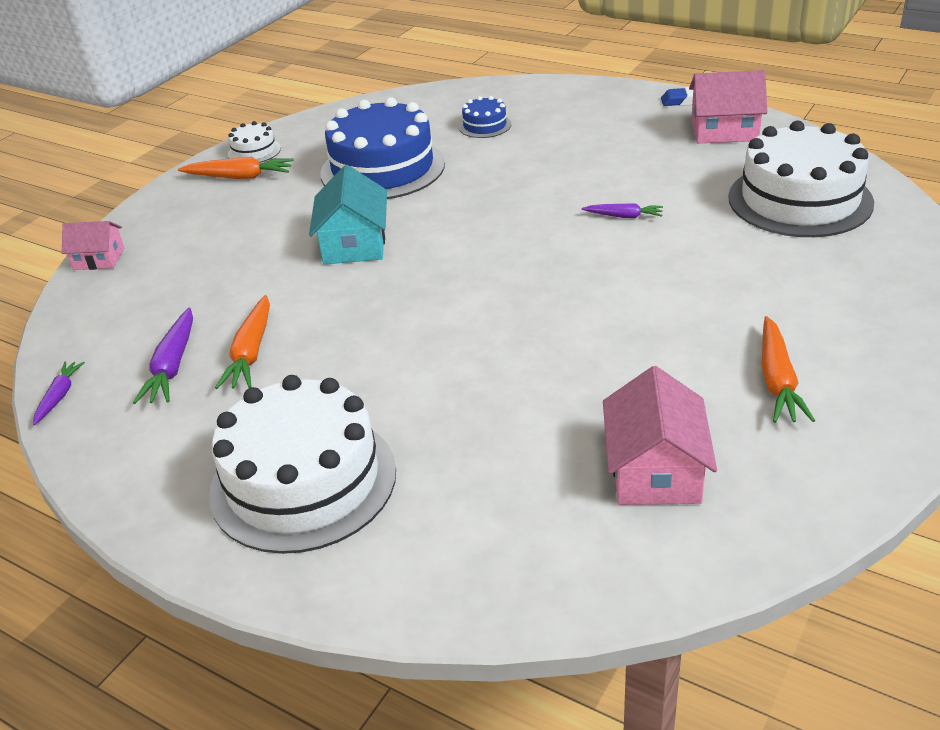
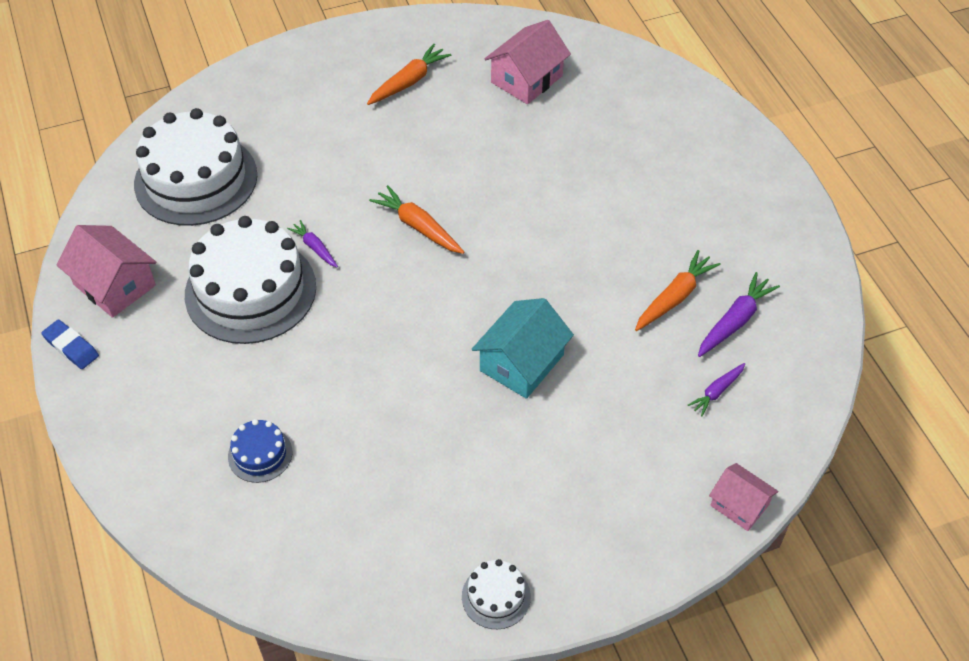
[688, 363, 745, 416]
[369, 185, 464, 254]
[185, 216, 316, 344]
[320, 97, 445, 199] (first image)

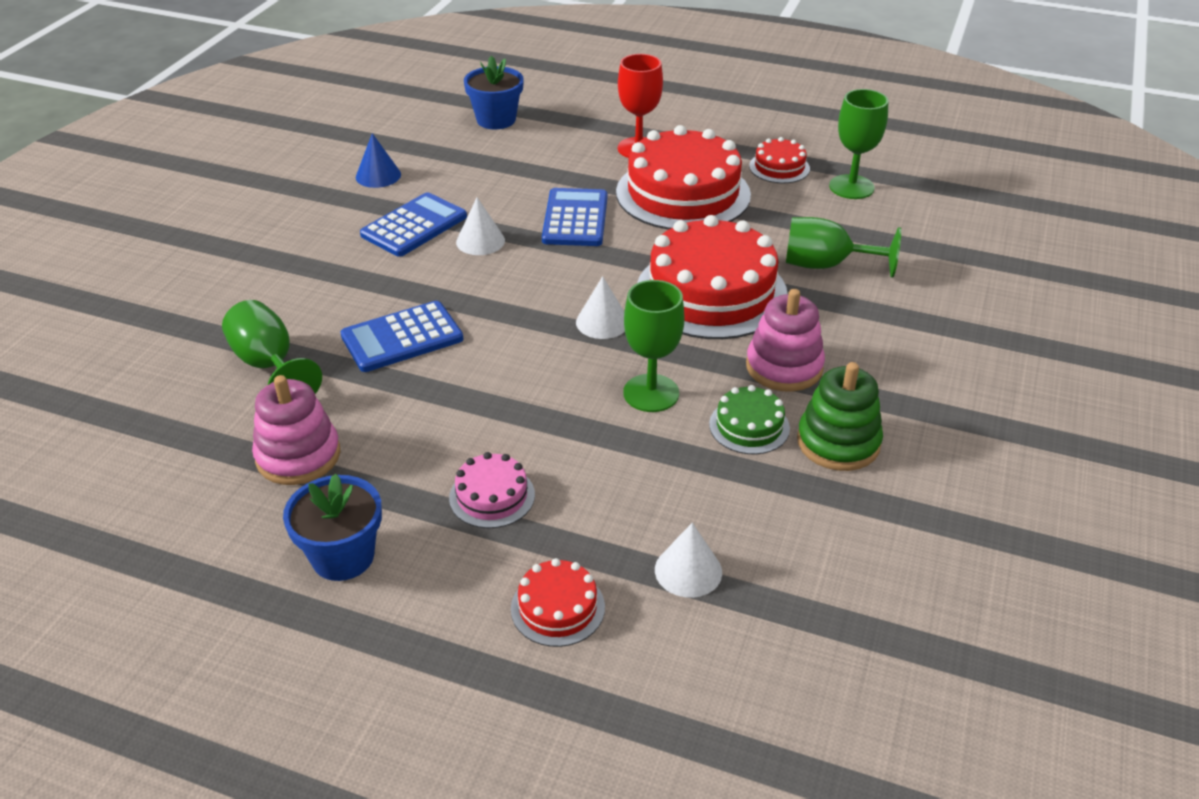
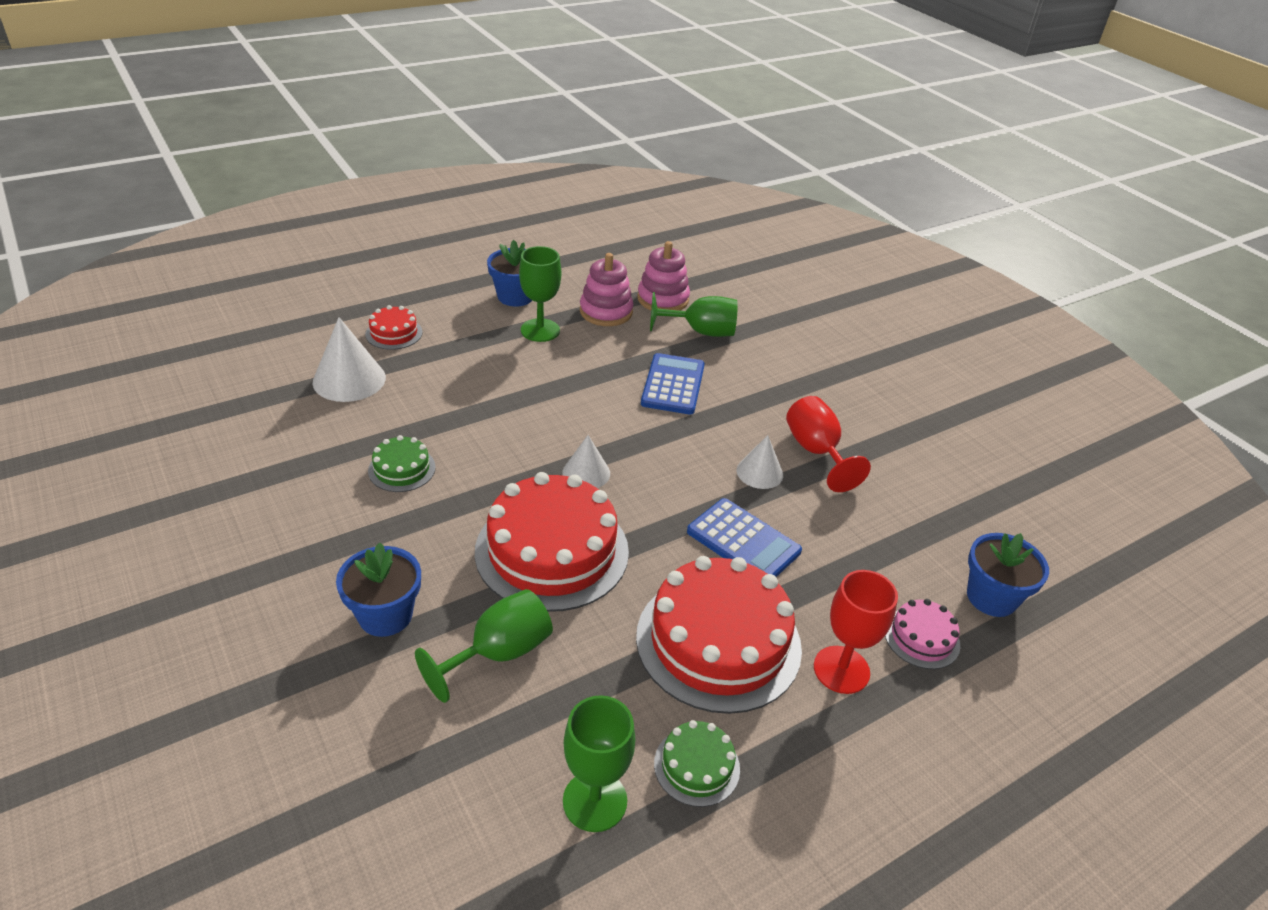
[356, 133, 401, 188] (first image)
[786, 396, 871, 492]
[885, 599, 960, 669]
[519, 246, 561, 342]
[313, 317, 386, 402]
[637, 241, 690, 311]
[654, 720, 740, 807]
[797, 362, 883, 471] (first image)
[336, 542, 421, 637]

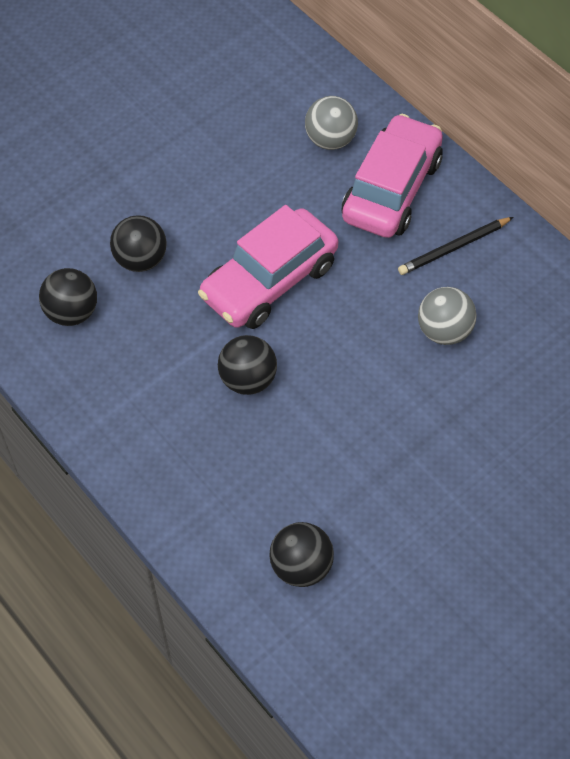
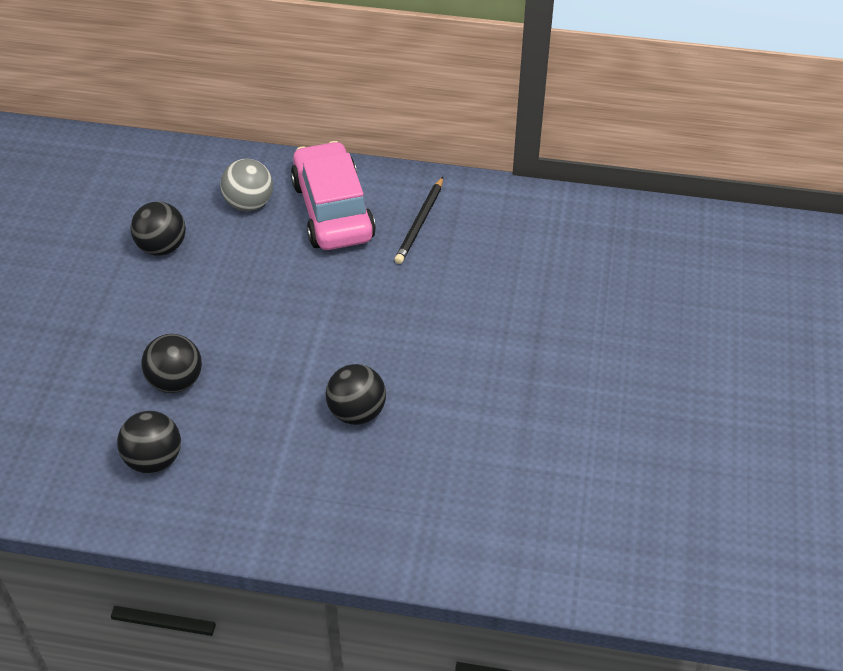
[198, 205, 338, 329] (first image)
[130, 201, 186, 256]
[418, 287, 477, 345] (first image)

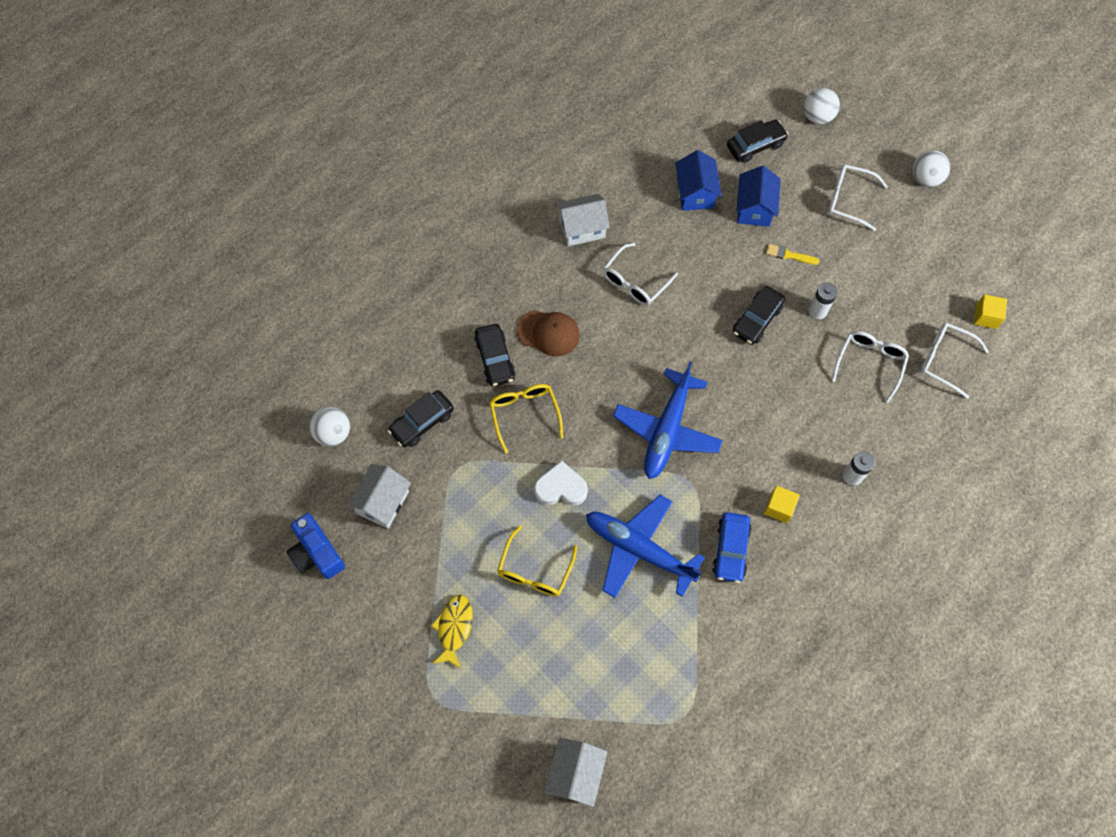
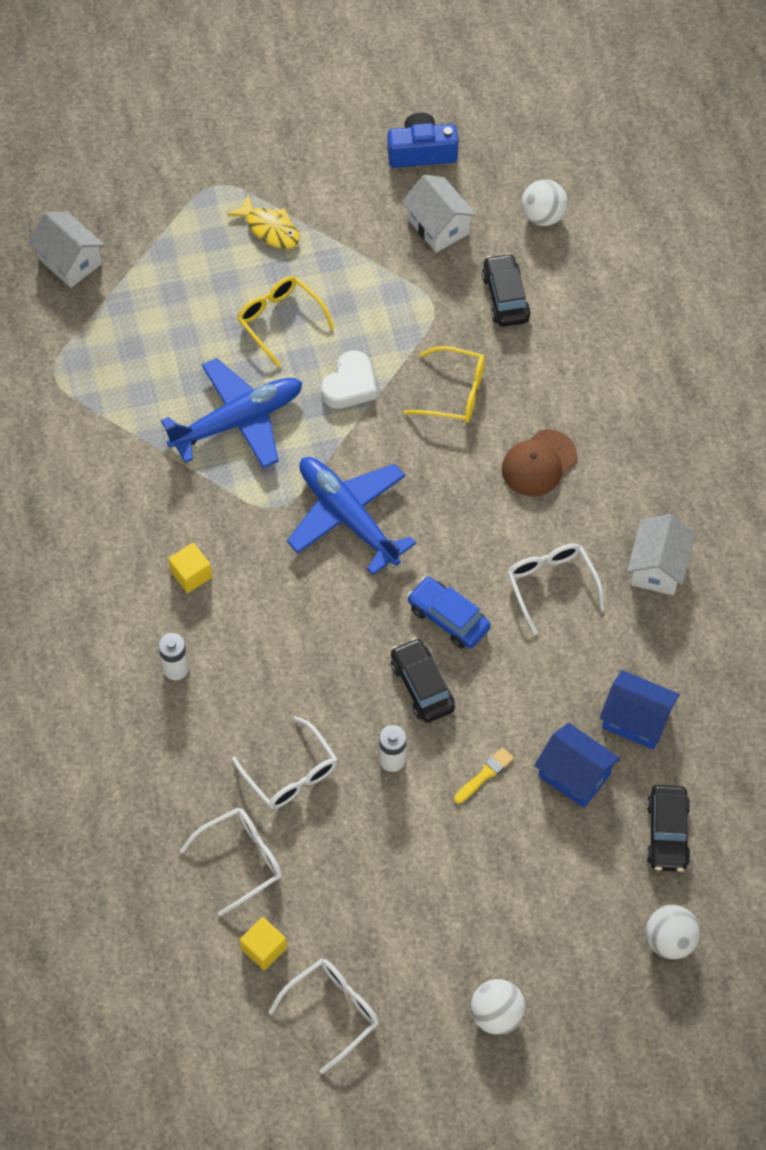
[474, 324, 516, 386] (first image)
[407, 577, 491, 648]
[268, 959, 379, 1074]

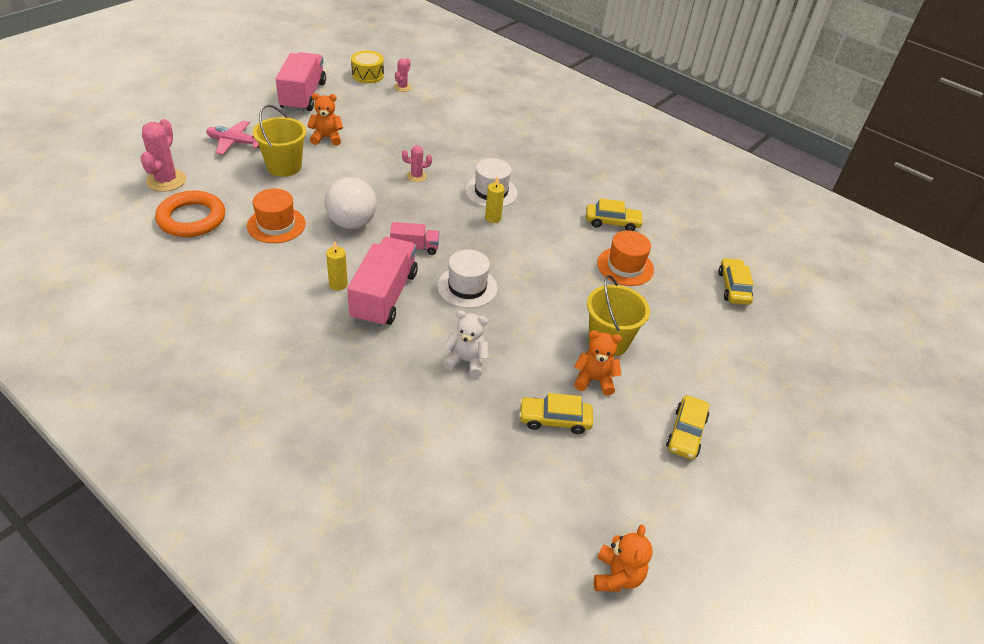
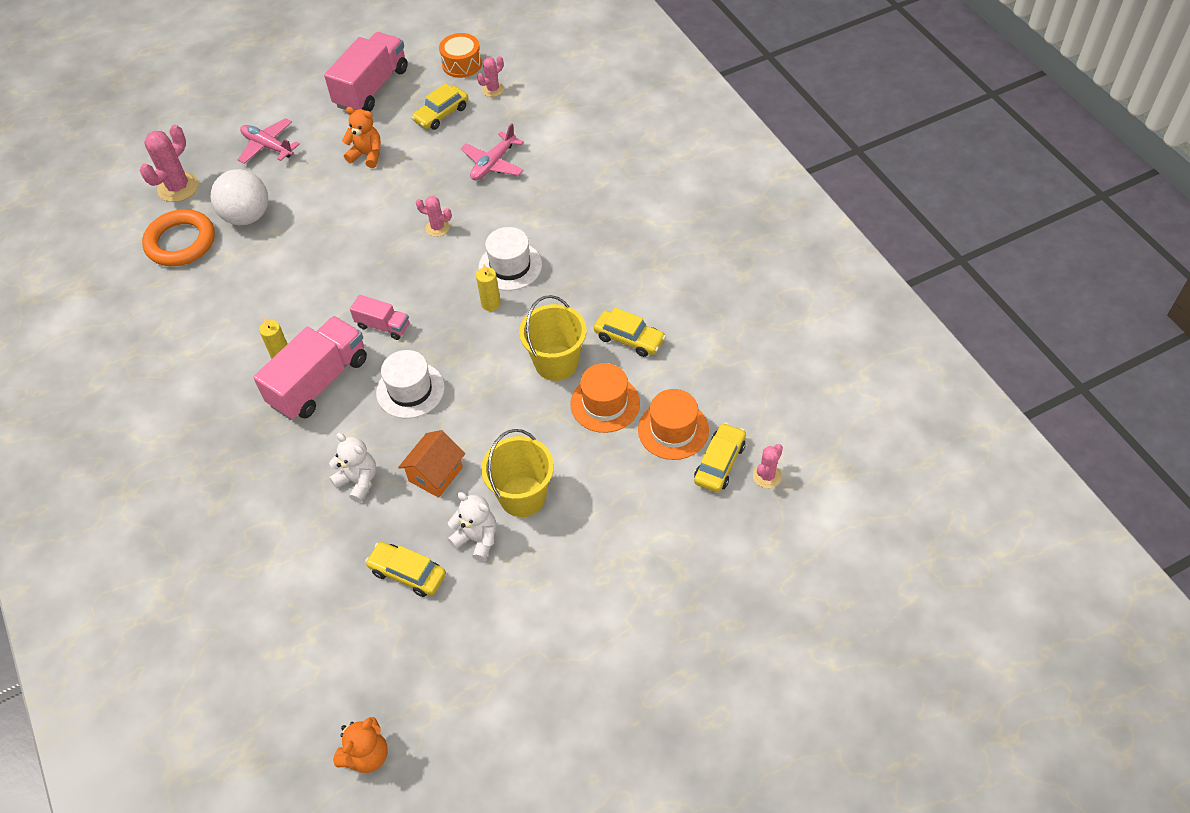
[638, 389, 709, 460]
[519, 295, 587, 381]
[211, 169, 268, 225]
[439, 33, 482, 78]
[448, 492, 496, 562]
[411, 83, 469, 130]
[398, 430, 465, 498]
[461, 123, 524, 180]
[753, 444, 783, 488]

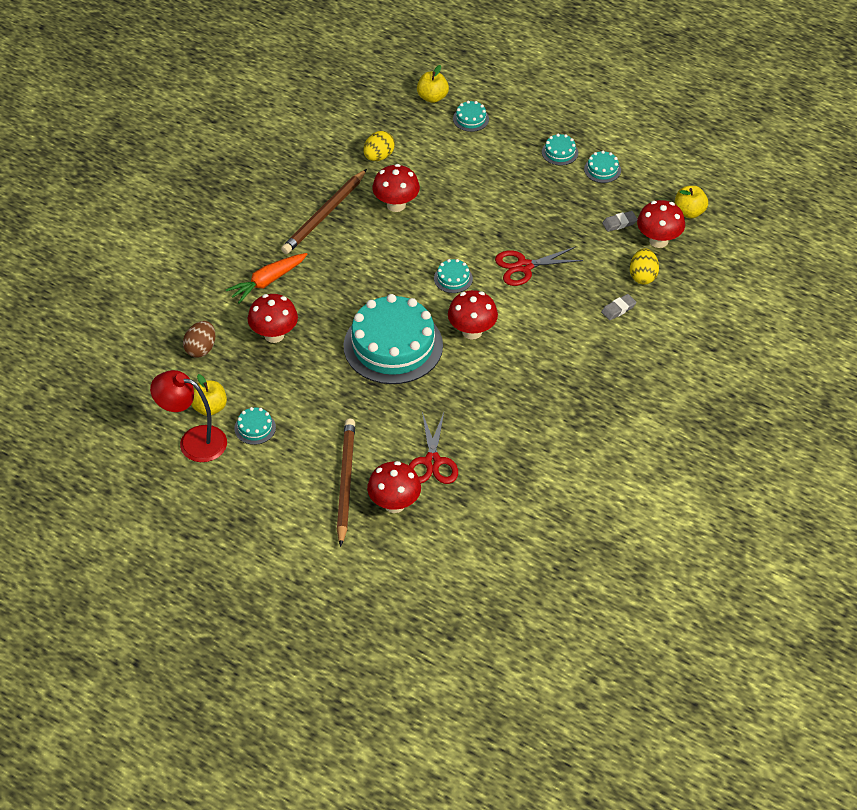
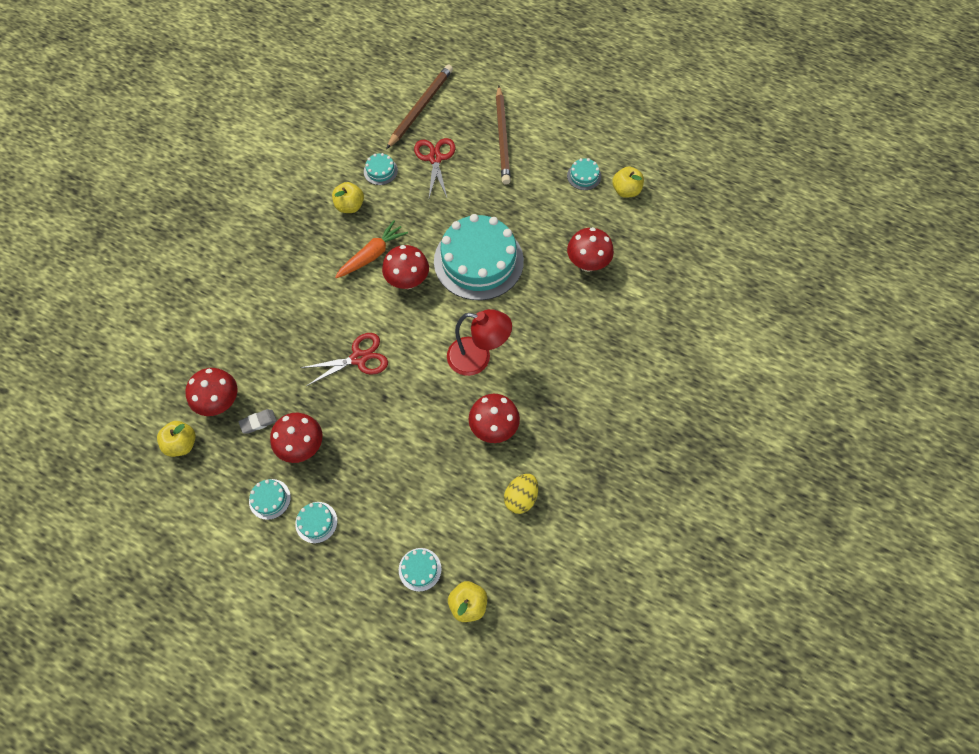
[447, 309, 512, 376]
[183, 321, 215, 358] (first image)
[335, 220, 408, 278]
[386, 64, 453, 149]
[270, 413, 322, 463]
[364, 153, 398, 185]
[601, 294, 636, 320] (first image)
[630, 248, 659, 285] (first image)
[332, 182, 364, 213]

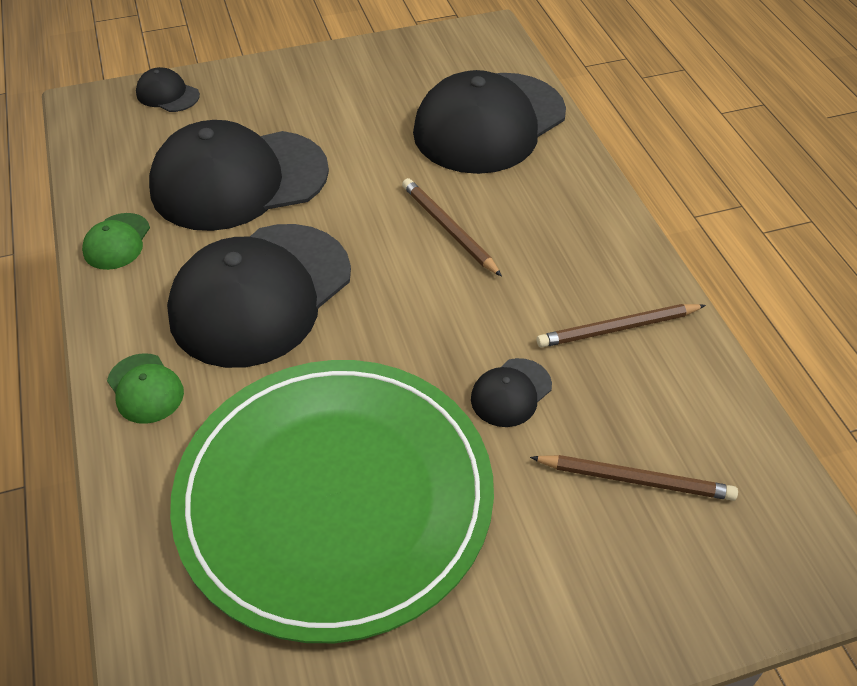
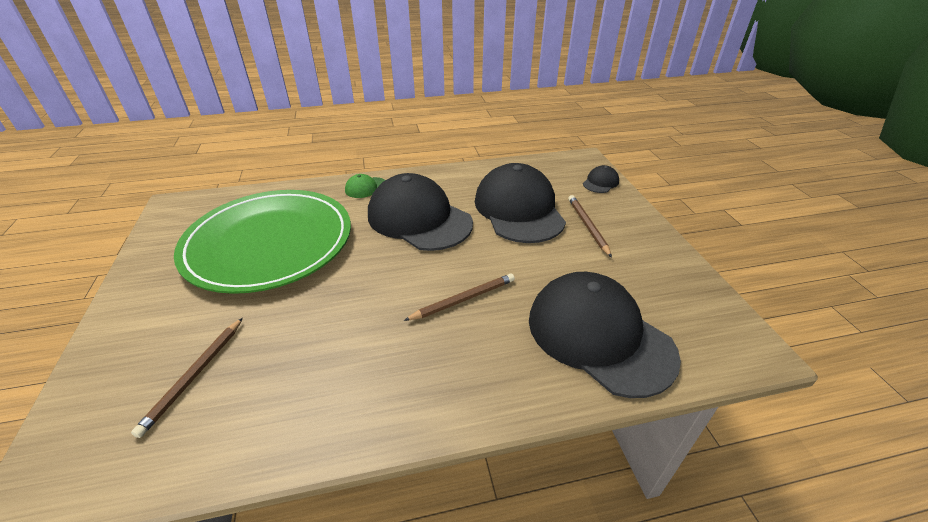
[82, 213, 150, 270] (first image)
[471, 358, 552, 427] (first image)
[568, 195, 612, 258]

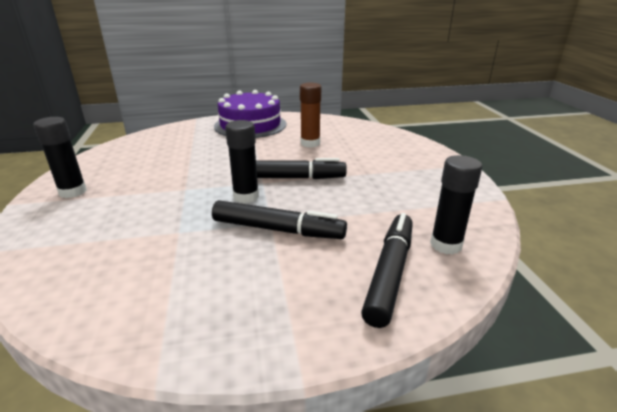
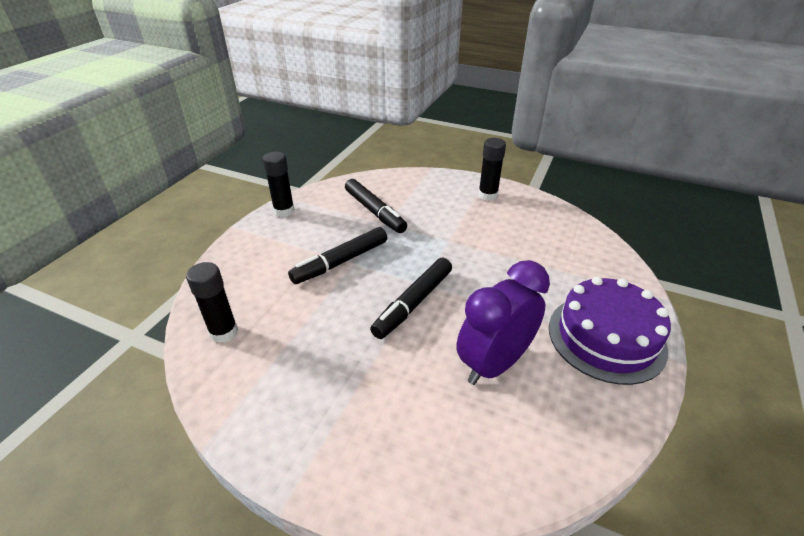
[262, 152, 295, 217]
[456, 260, 550, 385]
[345, 179, 407, 233]

